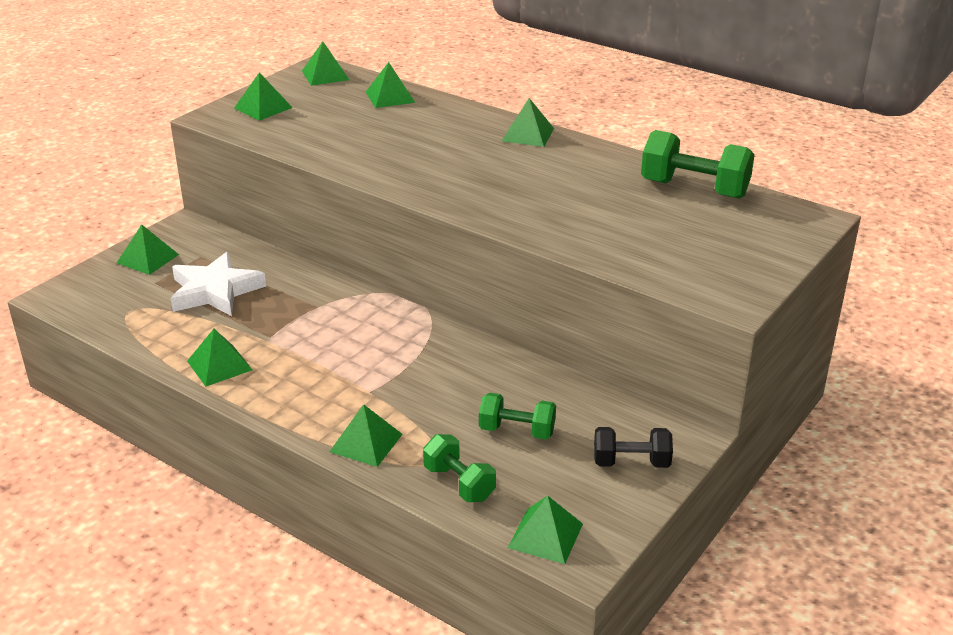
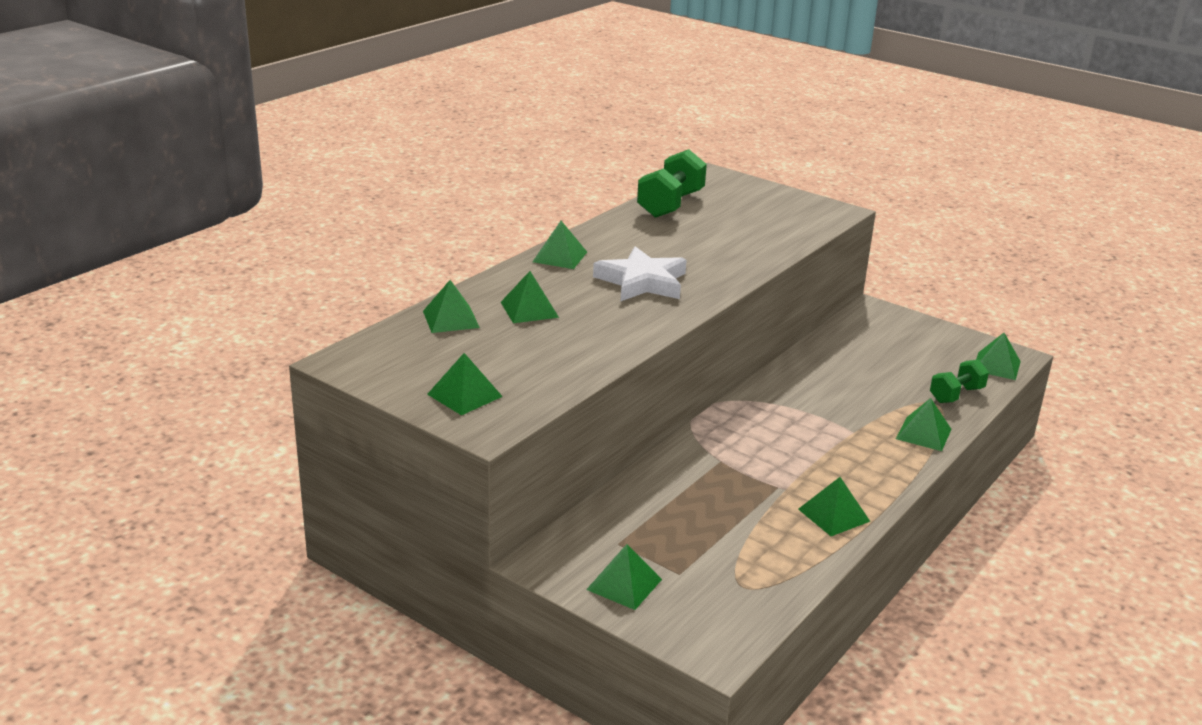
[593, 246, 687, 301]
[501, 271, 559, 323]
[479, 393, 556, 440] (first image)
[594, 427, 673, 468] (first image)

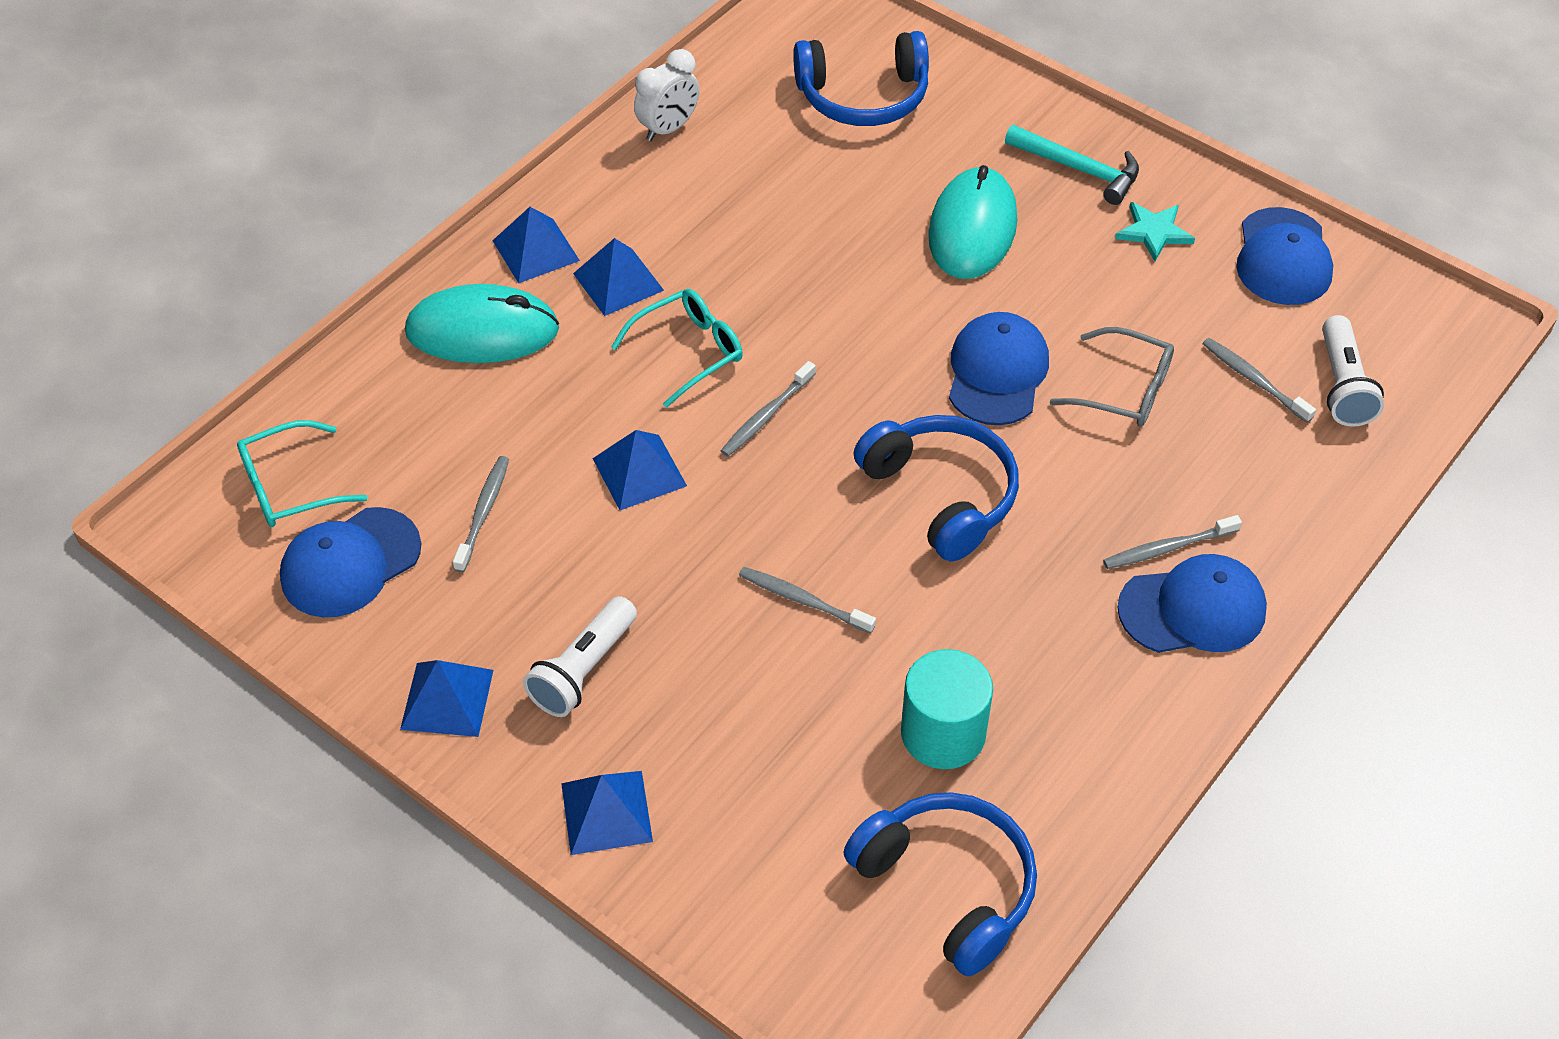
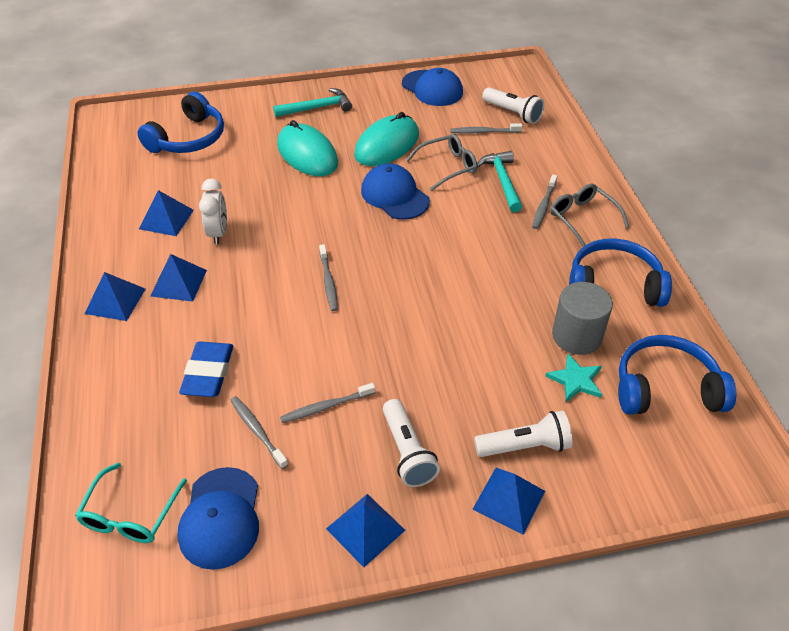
[354, 112, 419, 166]
[139, 190, 194, 236]
[611, 289, 743, 408] (first image)
[199, 179, 227, 245]
[280, 383, 375, 423]
[569, 238, 672, 307]
[552, 282, 613, 355]
[545, 354, 602, 402]
[550, 184, 629, 247]
[179, 341, 233, 397]
[474, 411, 572, 457]
[477, 151, 522, 212]

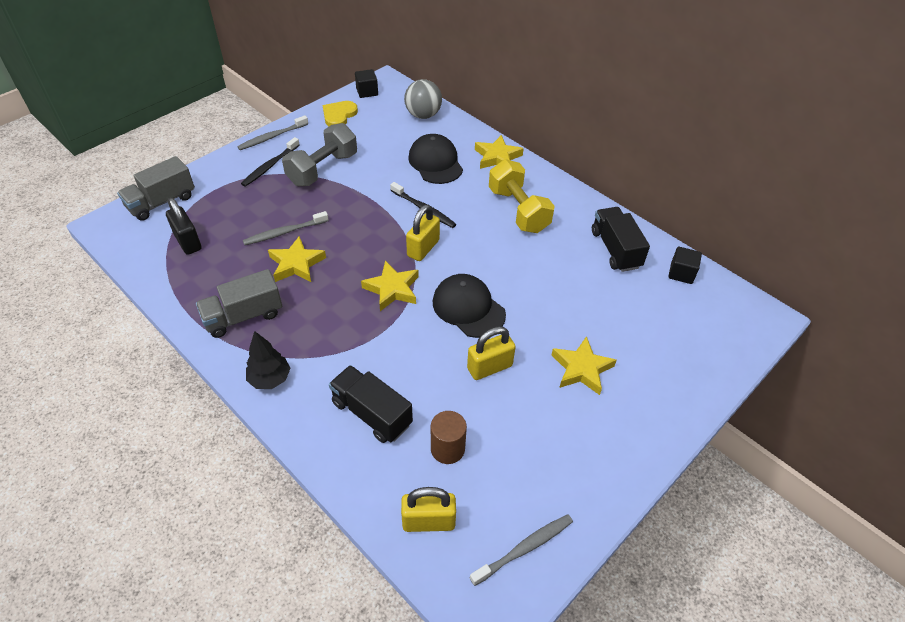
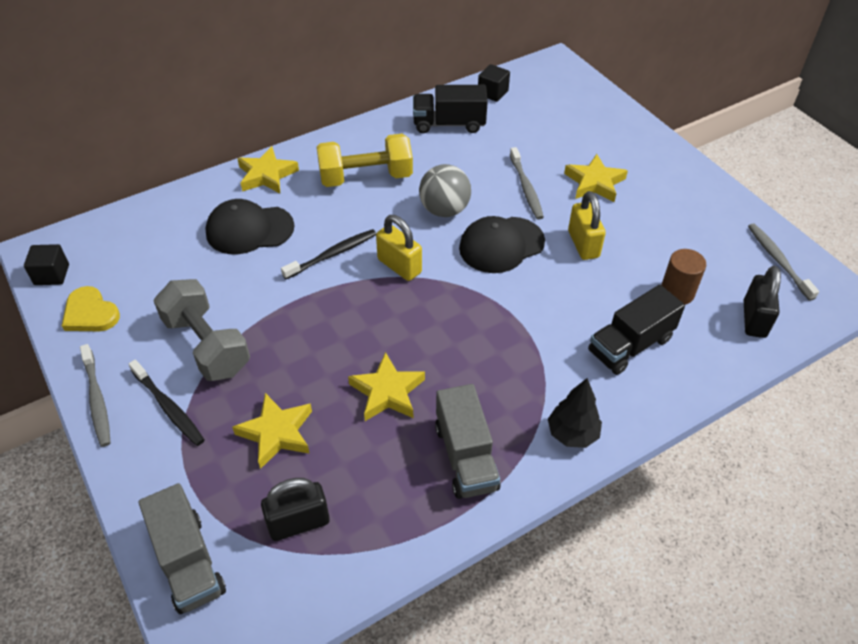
[510, 147, 544, 220]
[232, 393, 312, 469]
[744, 266, 781, 338]
[419, 164, 471, 217]

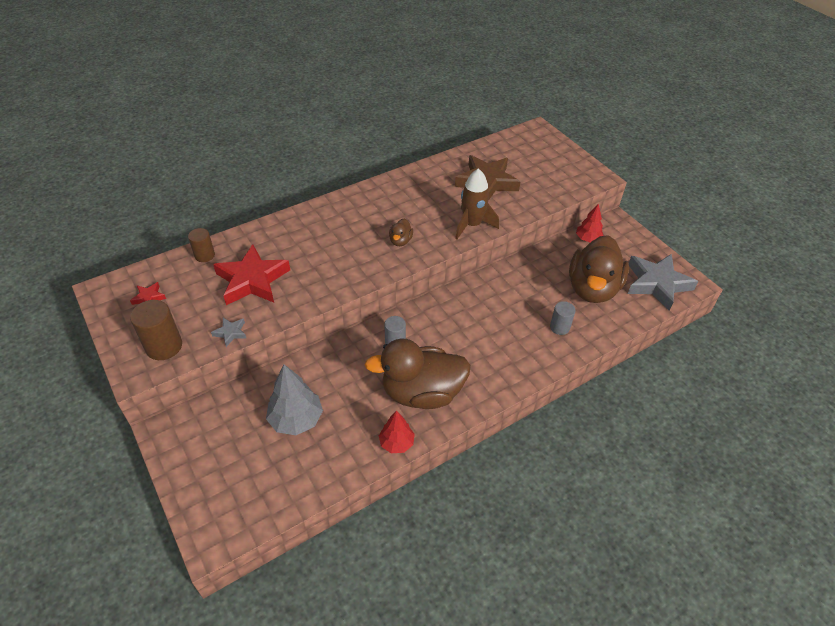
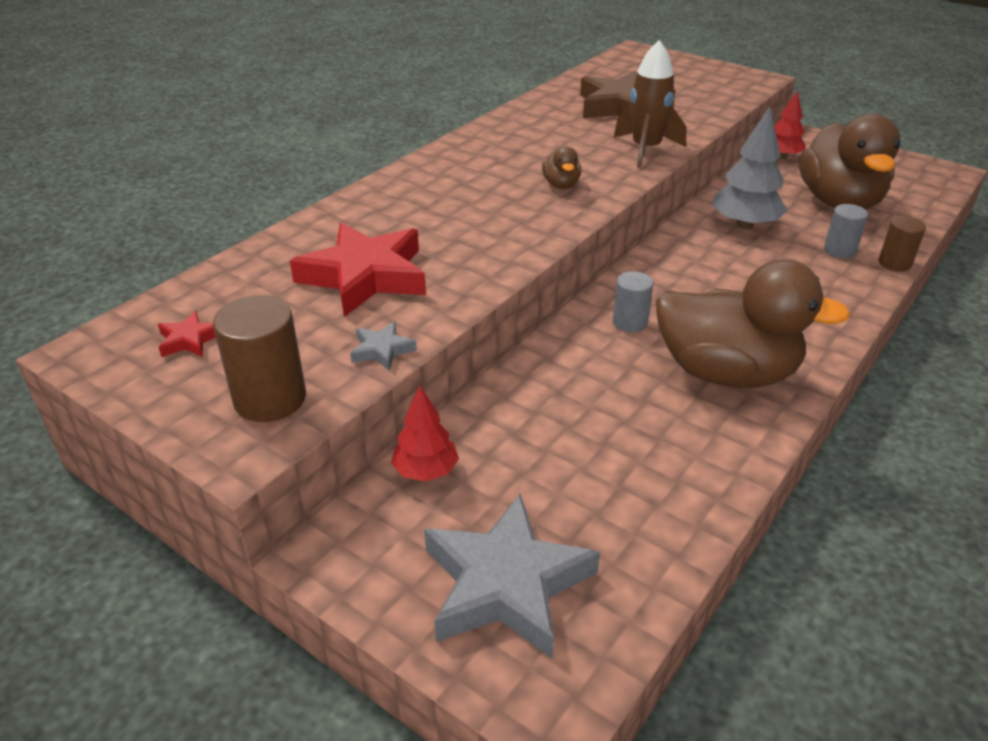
[878, 216, 926, 272]
[712, 106, 788, 229]
[656, 259, 850, 388]
[391, 386, 459, 482]
[424, 494, 600, 659]

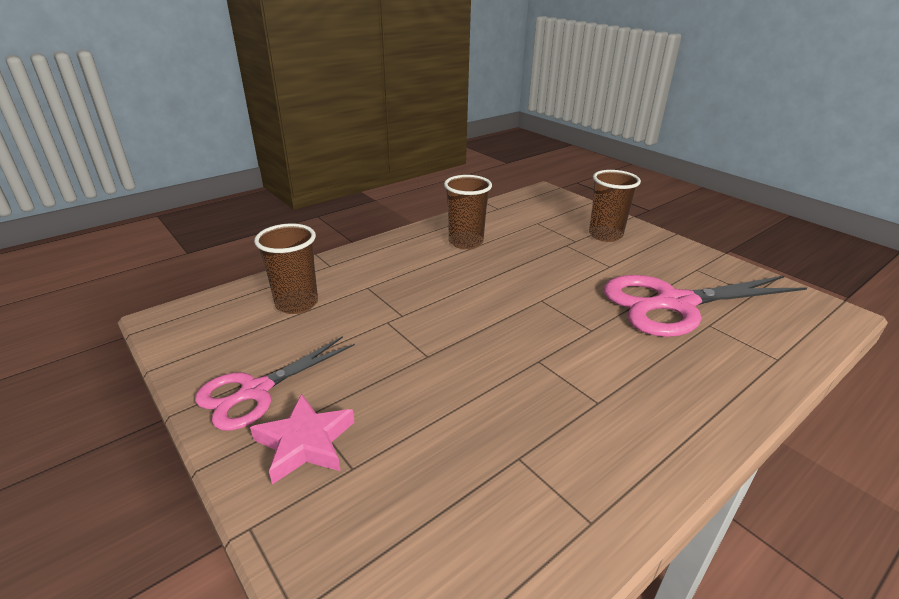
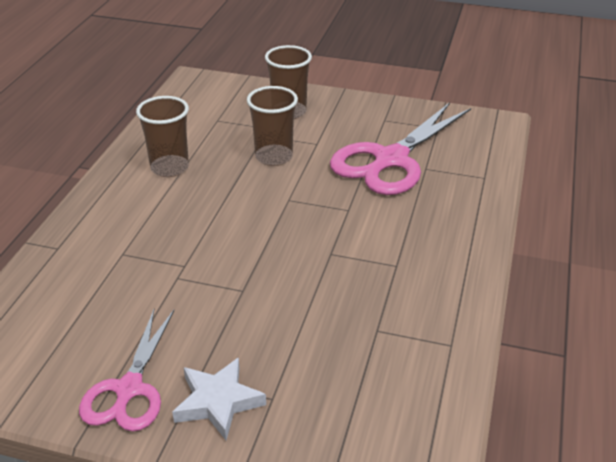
[172, 357, 266, 440]
[247, 86, 298, 166]

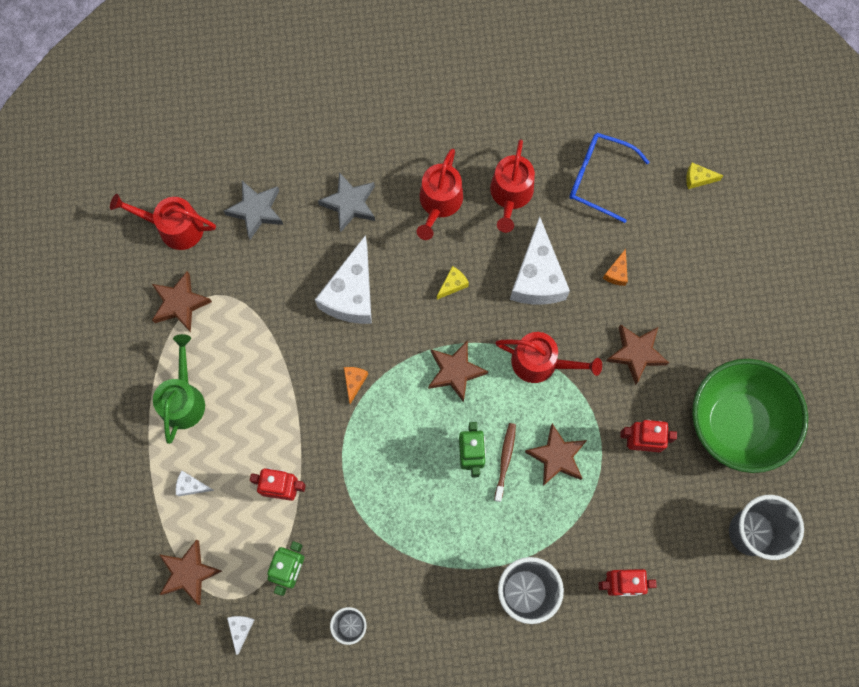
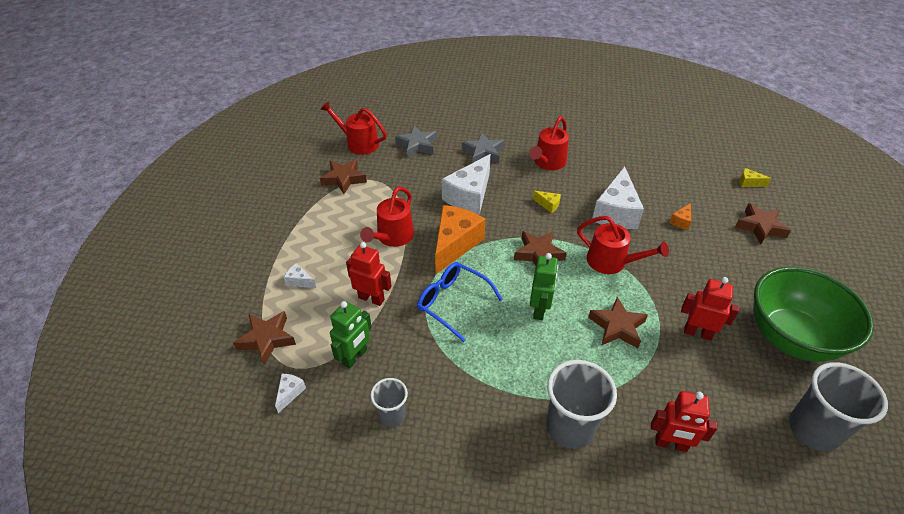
[153, 334, 205, 444] (first image)
[435, 205, 486, 274]
[533, 190, 561, 213]
[360, 187, 414, 247]
[494, 423, 516, 502] (first image)
[417, 262, 503, 342]
[735, 203, 791, 244]

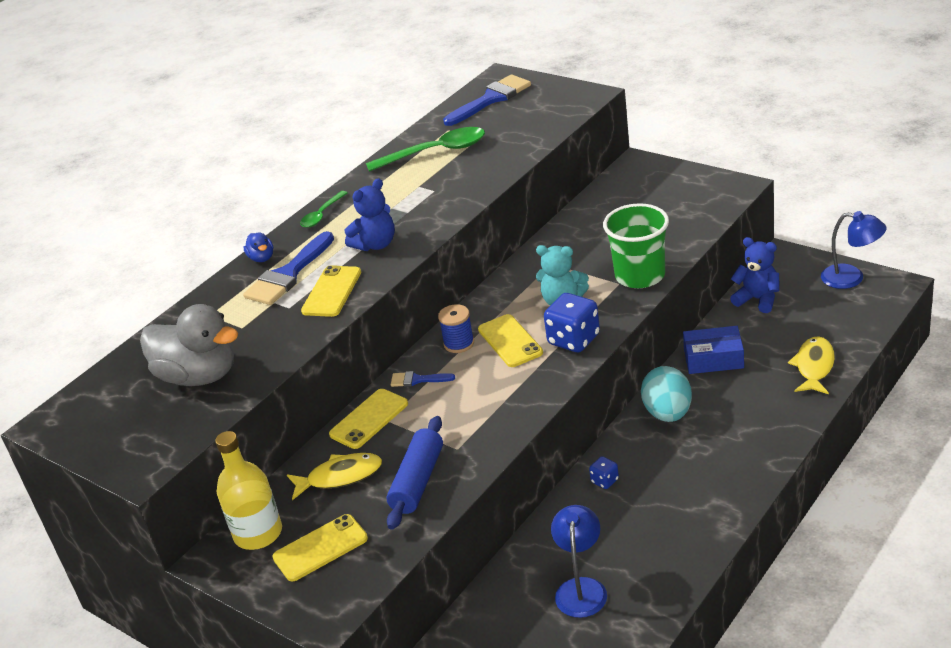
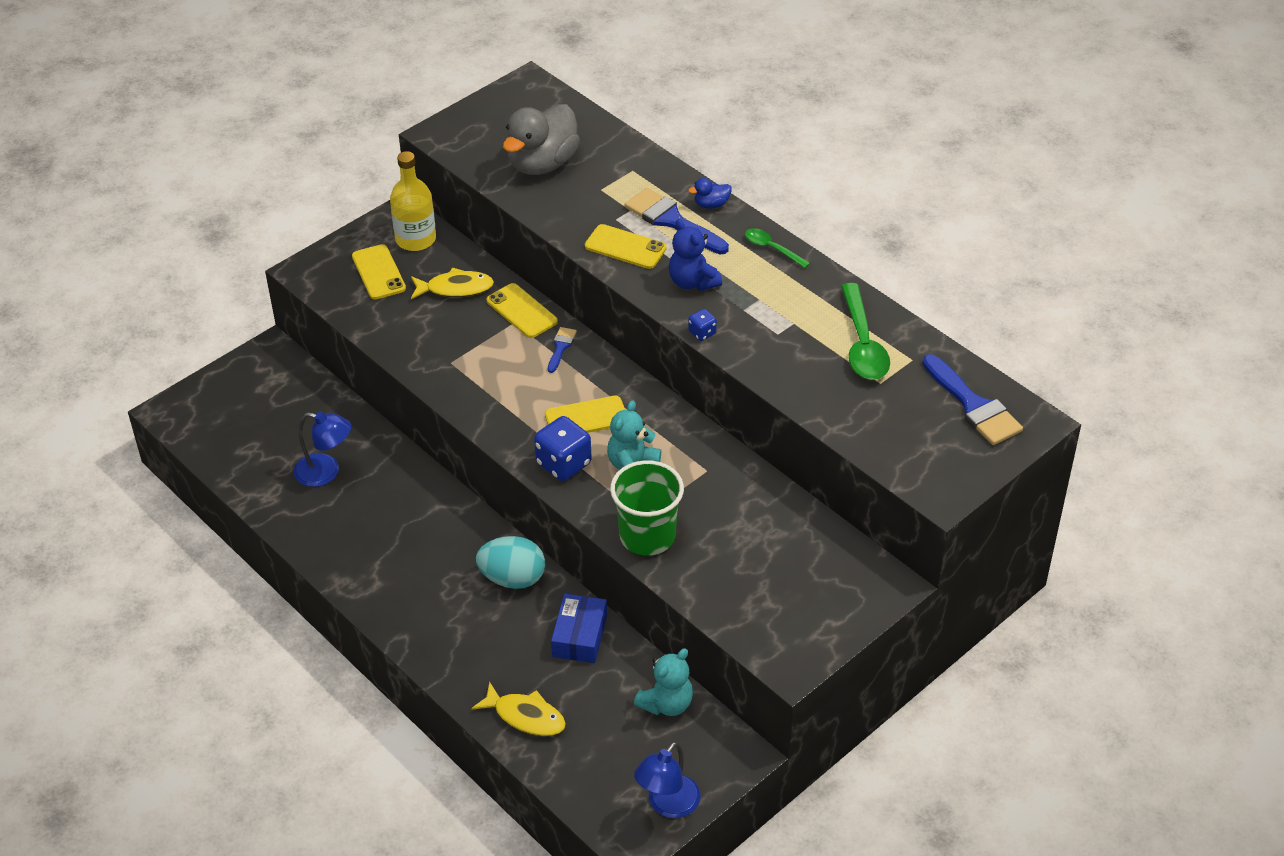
[411, 267, 494, 299]
[387, 416, 443, 530] (first image)
[438, 304, 474, 353] (first image)
[688, 309, 717, 341]
[634, 648, 693, 716]

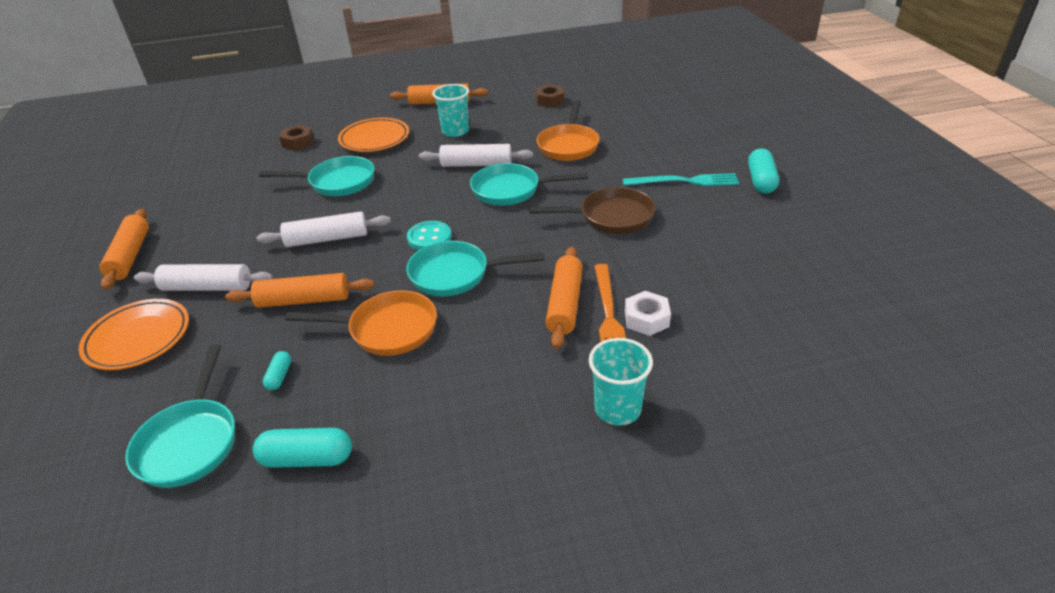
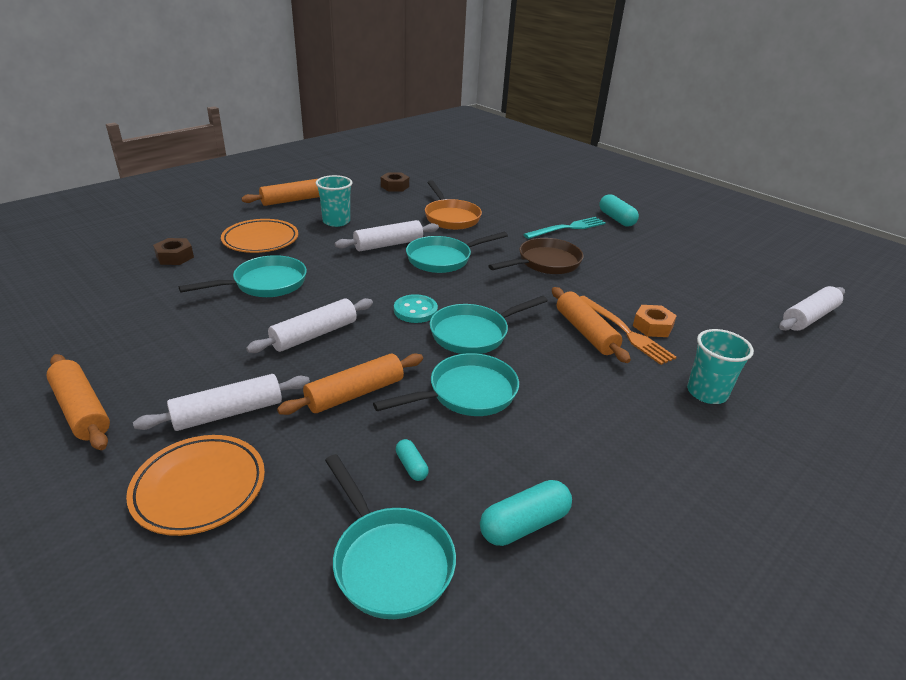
[373, 353, 519, 416]
[633, 305, 677, 337]
[779, 286, 845, 331]

